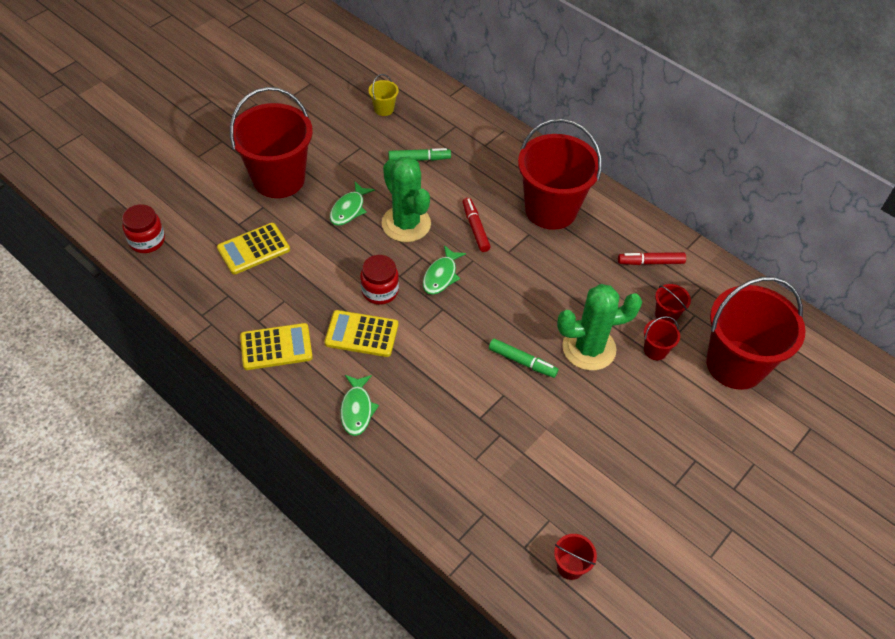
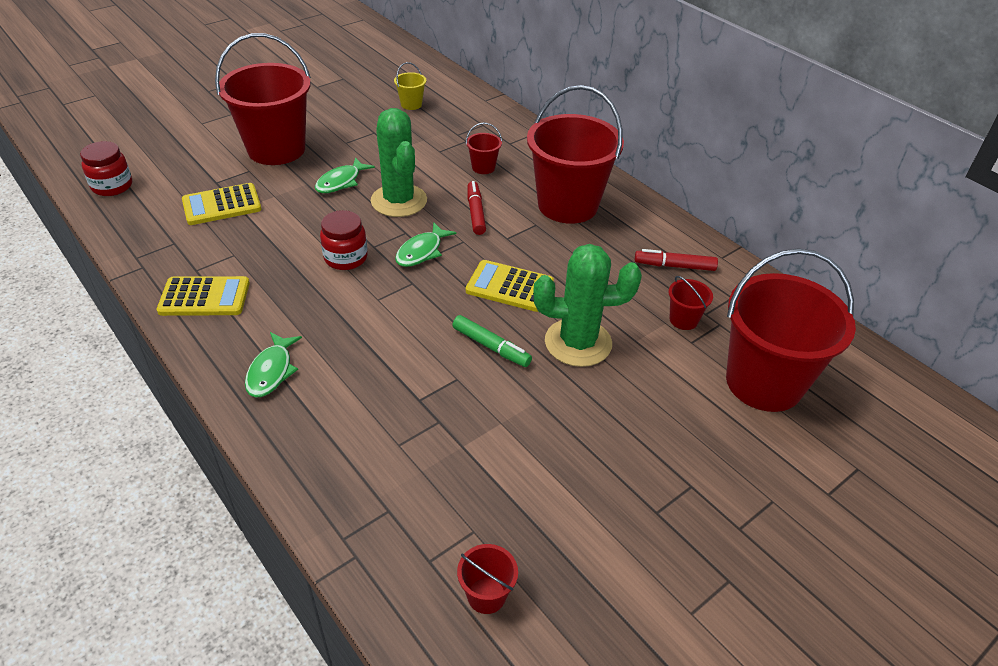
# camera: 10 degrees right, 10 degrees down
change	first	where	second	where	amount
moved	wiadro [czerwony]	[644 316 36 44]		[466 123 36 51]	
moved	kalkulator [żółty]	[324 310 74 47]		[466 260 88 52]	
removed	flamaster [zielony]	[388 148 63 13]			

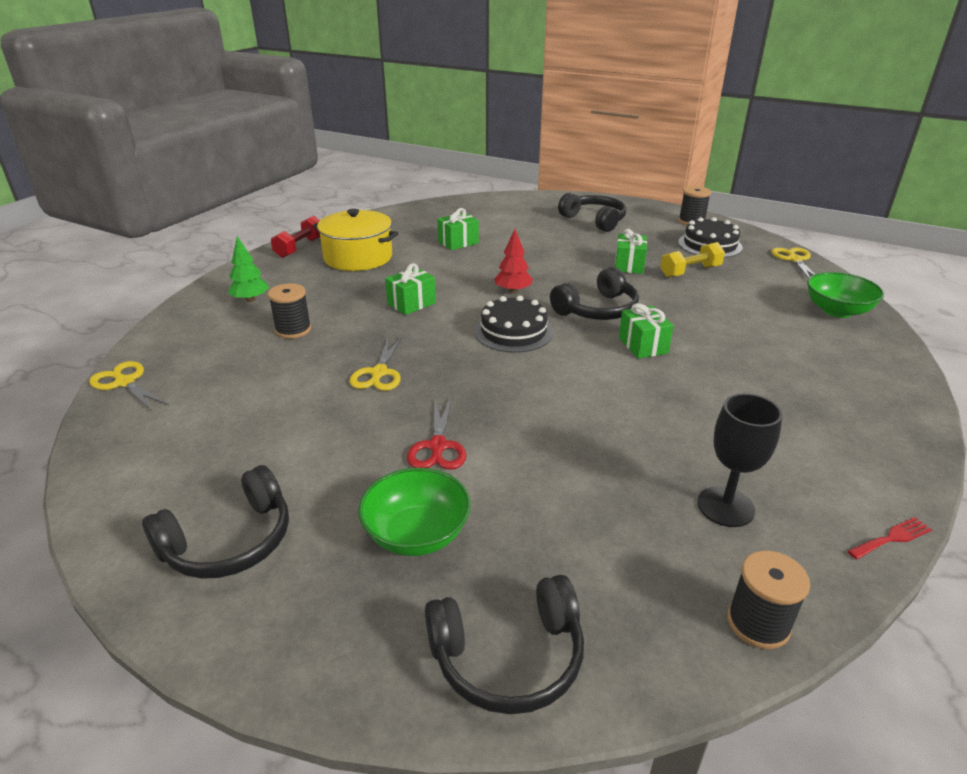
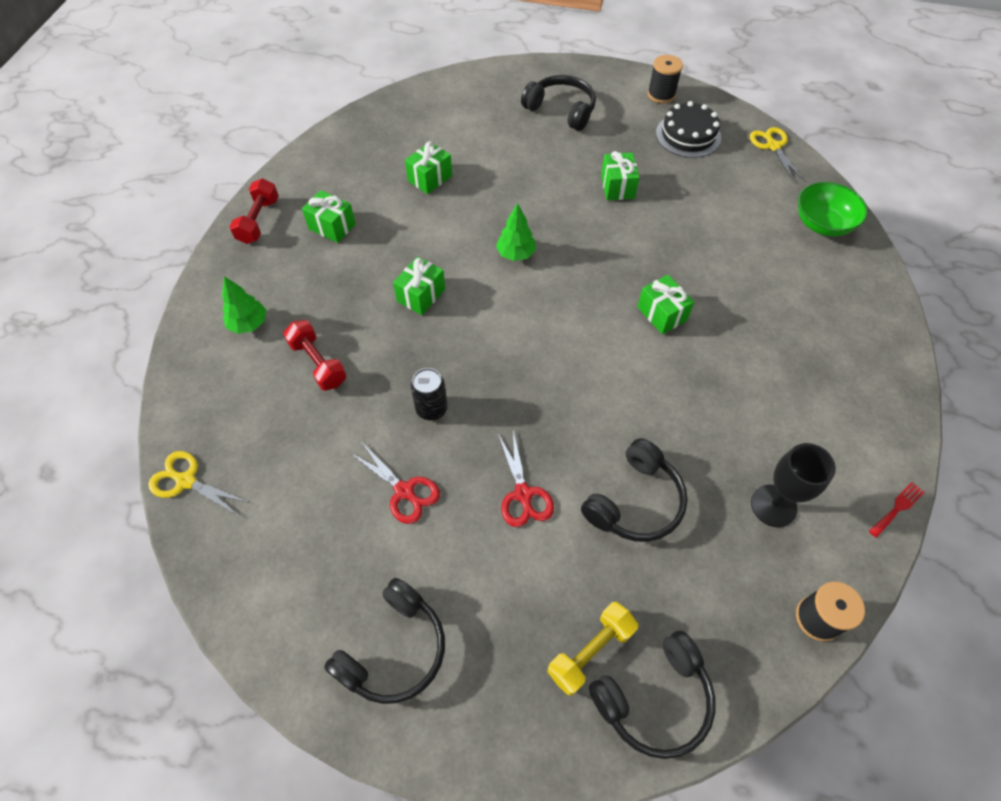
# camera: 15 degrees left, 25 degrees up
change	first	where	second	where	amount
replaced	szpulka [czarny]	[268 283 43 56]	hantel [czerwony]	[283 320 64 71]	
replaced	garnek [żółty]	[313 209 86 62]	prezent [zielony]	[302 190 54 53]	
added			nożyczki [czerwony]	[351 443 89 81]	
replaced	nożyczki [żółty]	[349 337 53 54]	puszka [czarny]	[411 368 37 52]	
recoloured	drzewko [czerwony]	[494 229 39 65]	drzewko [zielony]	[496 203 40 58]	
moved	hantel [żółty]	[660 242 65 36]		[547 602 91 94]	
moved	słuchawki [czarny]	[550 267 89 53]		[581 438 107 104]	
removed	miska [zielony]	[358 468 113 88]			
removed	tort [czarny]	[475 296 78 57]			

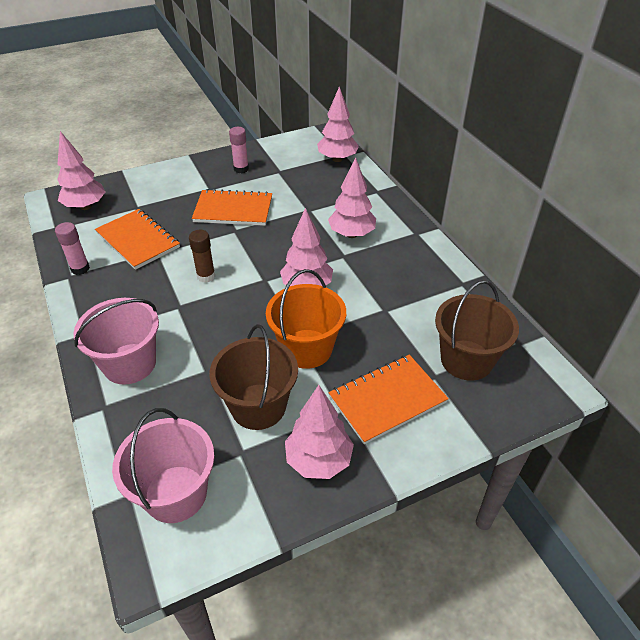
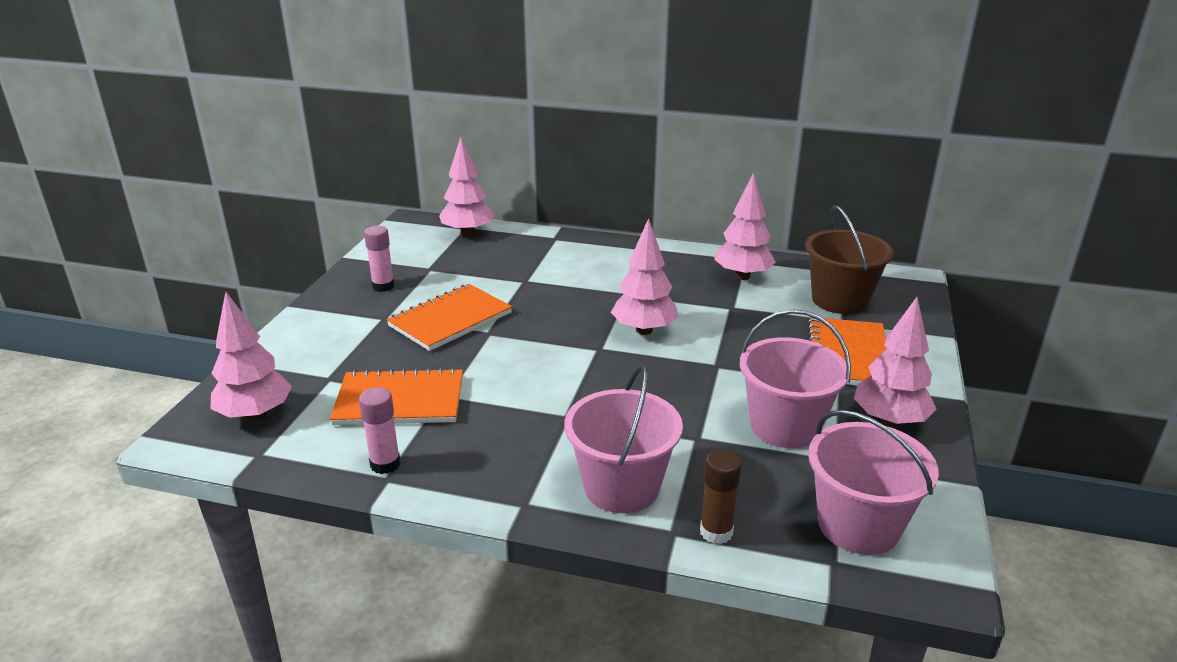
# camera: 50 degrees left, 15 degrees down
change	first	where	second	where	amount
moved	klej w sztyfcie [brązowy]	[189 230 26 53]		[700 450 42 94]	
moved	drzewko [różowy]	[328 157 48 81]		[714 172 62 108]	
recoloured	wiadro [brązowy]	[210 324 88 106]	wiadro [różowy]	[740 309 111 139]	
removed	wiadro [pomarańczowy]	[266 269 80 100]			

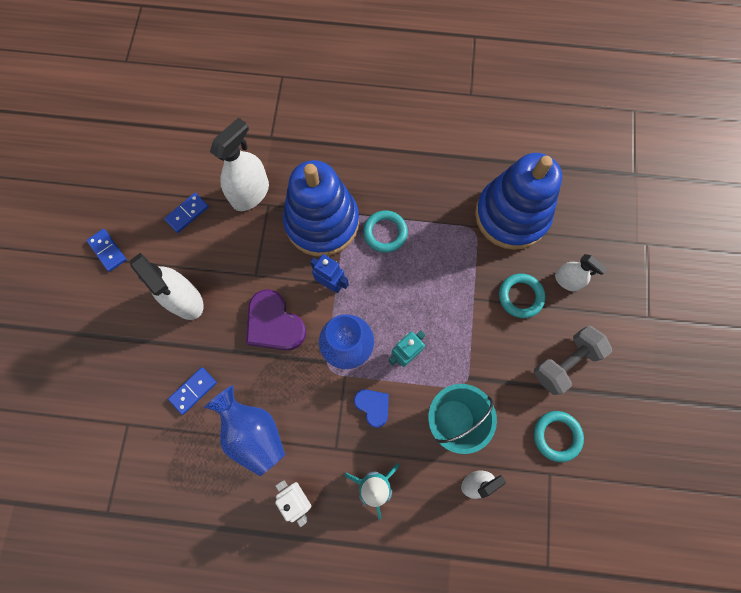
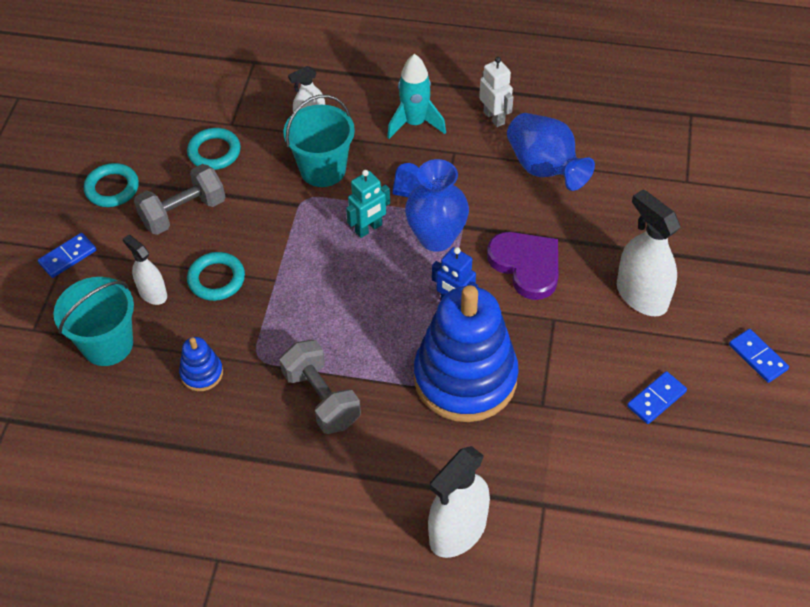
# camera: 175 degrees left, 20 degrees down
change	first	where	second	where	amount
moved	kostka domina [niebieski]	[168 367 49 48]		[38 233 59 45]	
added			wiadro [turkusowy]	[53 277 81 89]	
moved	pierścień [turkusowy]	[363 210 45 43]		[84 163 55 44]	
resized	zabawka nakładanka [niebieski]	[475 153 87 97]		[179 337 44 54]	x0.42
added			hantel [szary]	[280 340 81 94]	
moved	spryskiwacz [biały]	[210 117 59 94]		[428 446 62 112]	

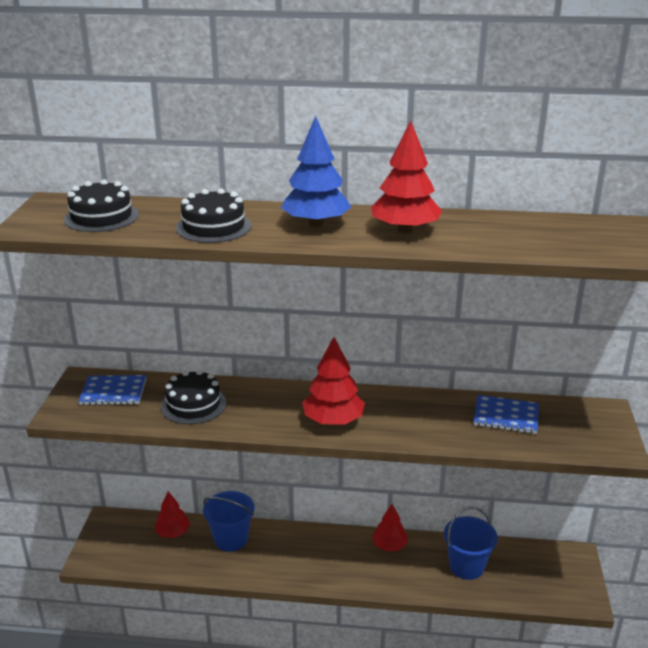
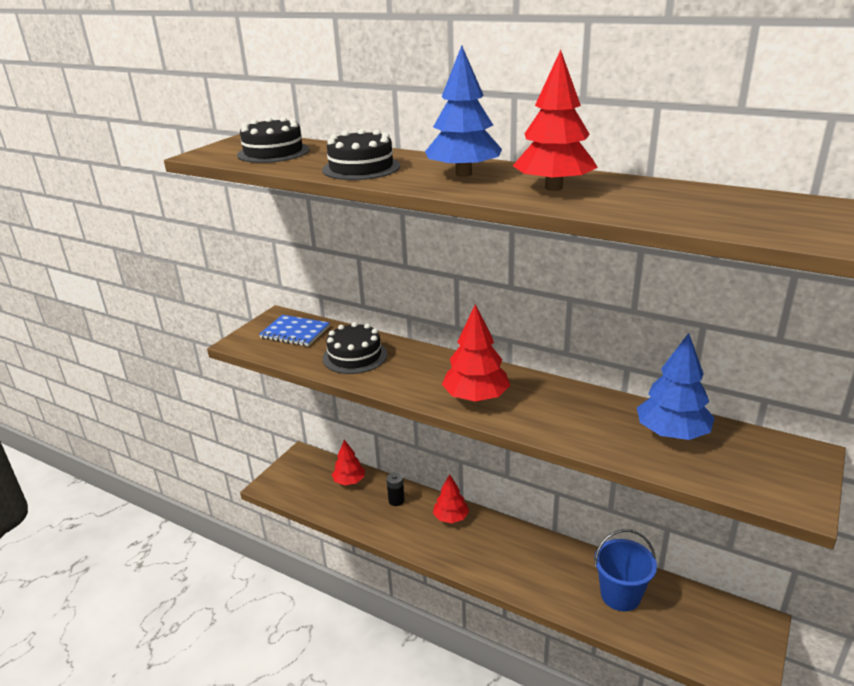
# camera: 25 degrees right, 0 degrees up
change	first	where	second	where	amount
replaced	wiadro [niebieski]	[203 491 52 61]	bateria [czarny]	[386 472 19 34]	
moved	drzewko [czerwony]	[372 504 35 47]		[433 474 36 49]	
replaced	zeszyt [niebieski]	[473 395 66 39]	drzewko [niebieski]	[637 333 78 107]	

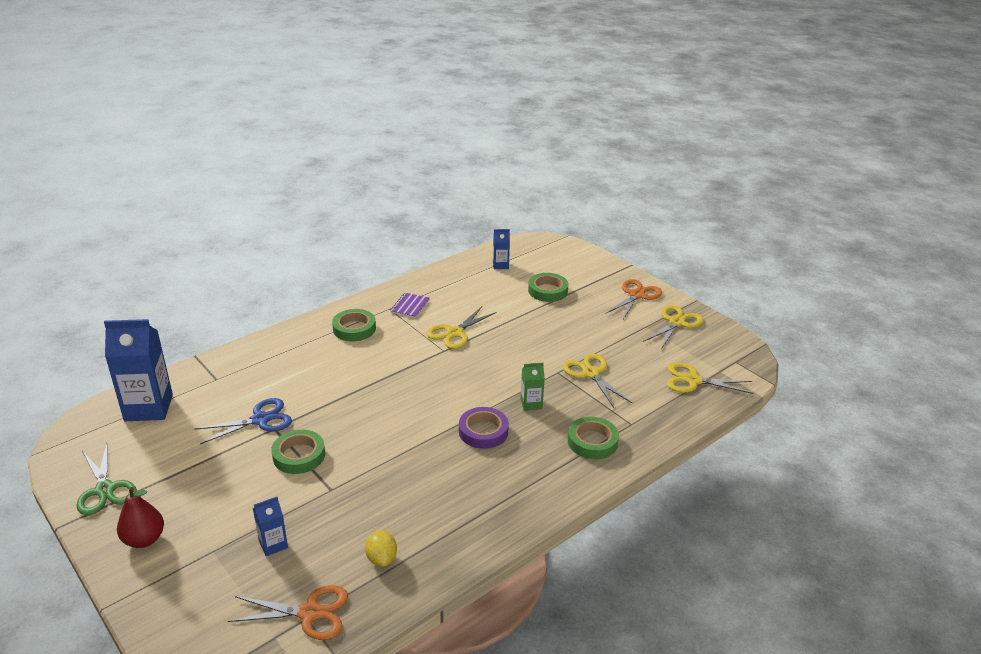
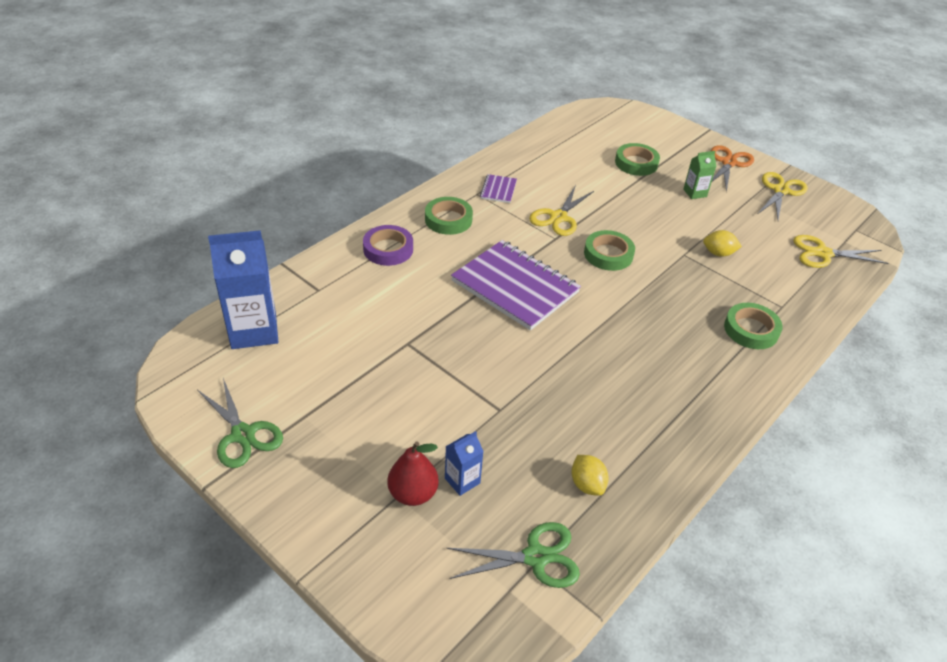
# camera: 10 degrees left, 10 degrees up
change	first	where	second	where	amount
moved	taśma klejąca [fioletowy]	[459 407 50 42]		[363 225 50 41]	
moved	gruszka [czerwony]	[117 487 47 61]		[388 441 51 65]	
recoloured	nożyczki [pomarańczowy]	[228 585 120 55]	nożyczki [zielony]	[446 522 134 66]	
added			zeszyt [fioletowy]	[451 240 130 90]	
moved	taśma klejąca [zielony]	[271 430 54 44]		[584 230 51 41]	
moved	karton mleka [zielony]	[521 363 24 48]		[683 151 33 48]	
replaced	nożyczki [żółty]	[562 354 70 54]	cytryna [żółty]	[703 230 39 27]	
removed	nożyczki [niebieski]	[195 398 97 46]			
removed	karton mleka [niebieski]	[493 229 17 40]			

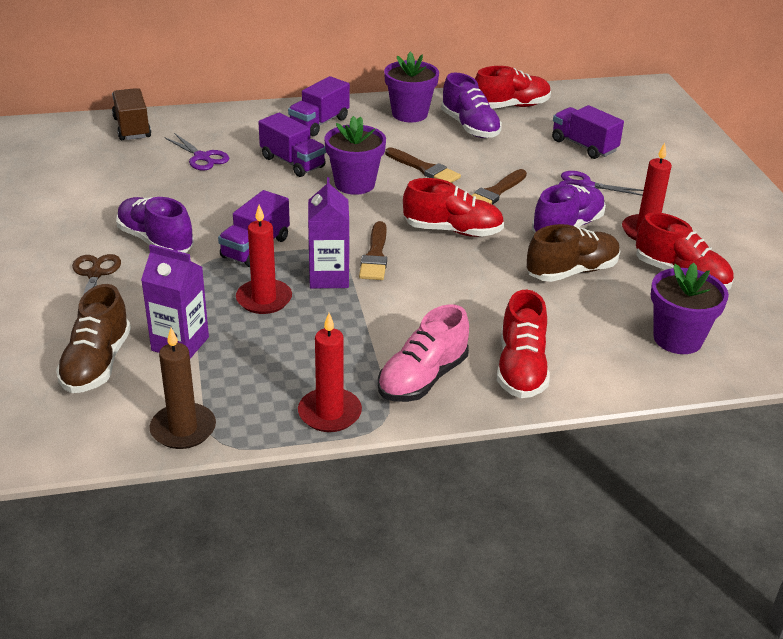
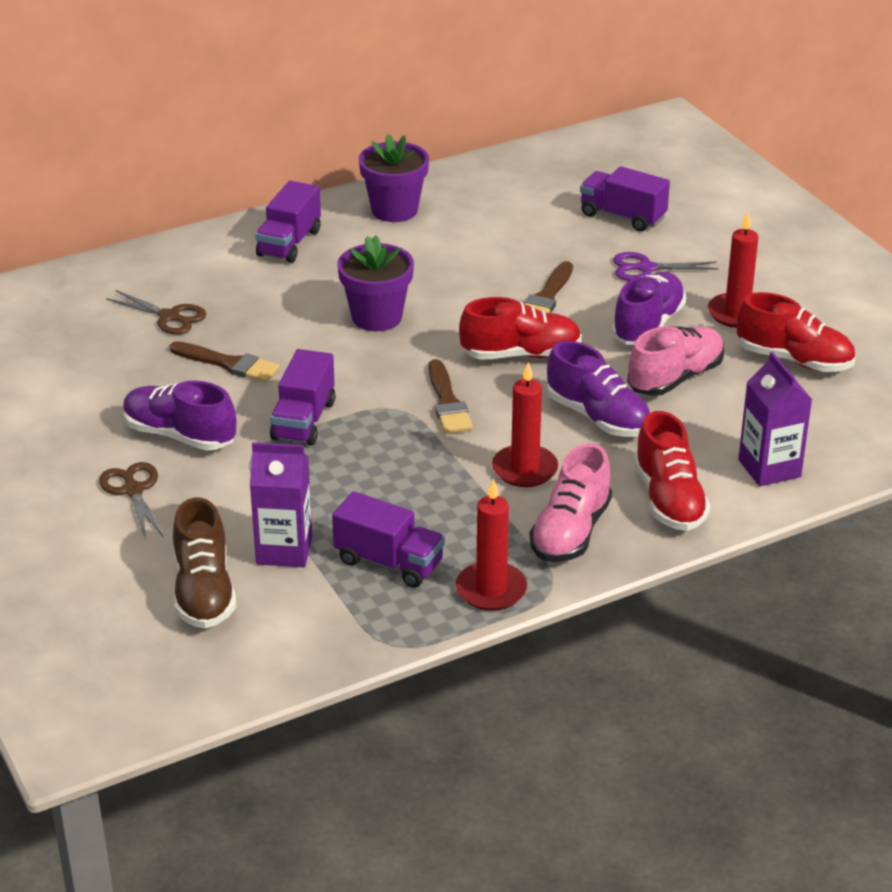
# camera: 15 degrees left, 0 degrees up
change	first	where	second	where	amount
recoloured	nożyczki [fioletowy]	[164 133 65 38]	nożyczki [brązowy]	[106 290 101 45]	
moved	pędzel [brązowy]	[385 147 76 36]		[170 341 110 41]	
moved	ciężarówka [fioletowy]	[258 113 68 64]		[332 491 113 97]	
moved	świeca [czerwony]	[236 205 56 109]		[492 362 66 125]	
moved	but [fioletowy]	[441 72 61 66]		[547 341 104 96]	
recoloured	but [brązowy]	[527 224 93 58]	but [różowy]	[627 326 97 70]	
moved	karton mleka [fioletowy]	[308 177 41 111]		[738 352 74 135]	
removed	ciężarówka [brązowy]	[112 88 39 52]			
removed	świeca [brązowy]	[150 328 66 121]			
removed	but [czerwony]	[475 66 76 43]			
removed	doniczka [fioletowy]	[651 263 78 91]			

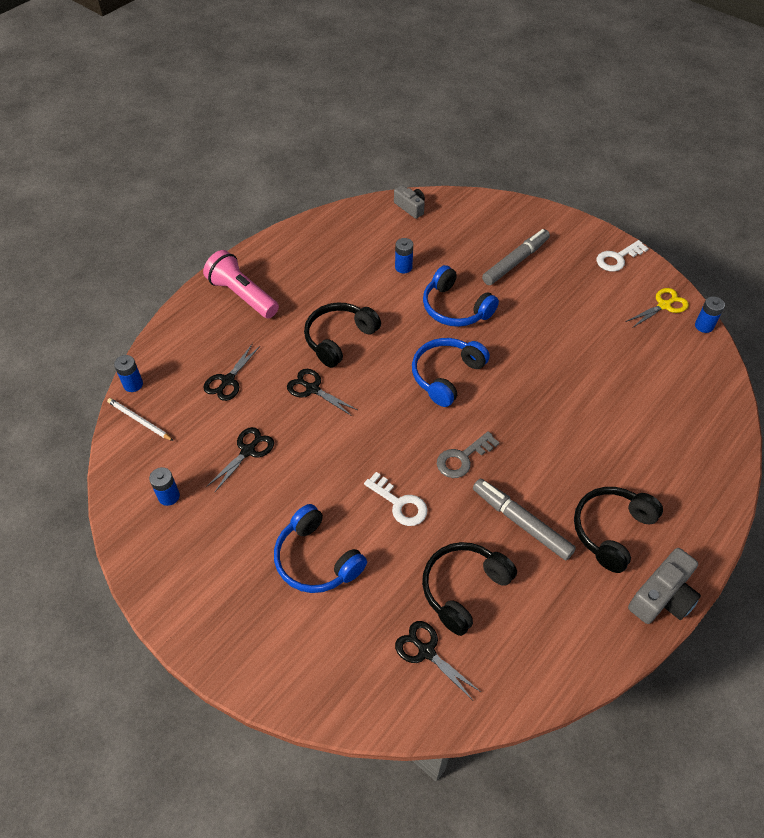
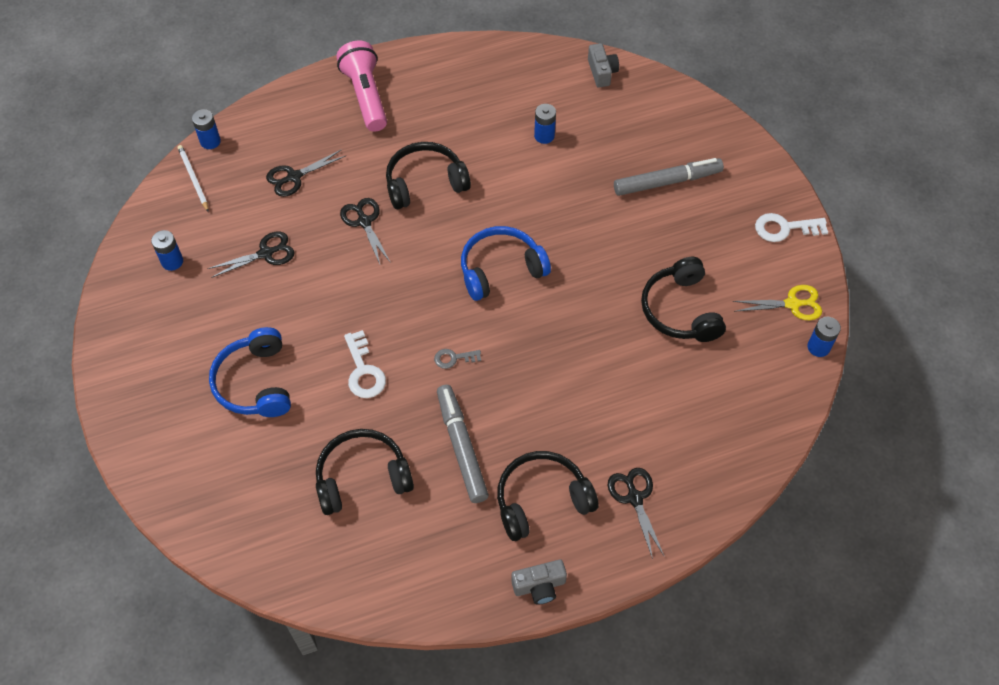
# camera: 30 degrees right, 5 degrees up
change	first	where	second	where	amount
resized	klucz [szary]	[437 431 62 47]		[434 349 47 20]	x0.61
resized	aparat fotograficzny [szary]	[628 548 73 76]		[511 560 56 44]	x0.65
moved	nożyczki [czarny]	[395 621 86 79]		[608 468 57 91]	
added			słuchawki [czarny]	[641 257 85 85]	
removed	słuchawki [niebieski]	[423 265 76 62]			

